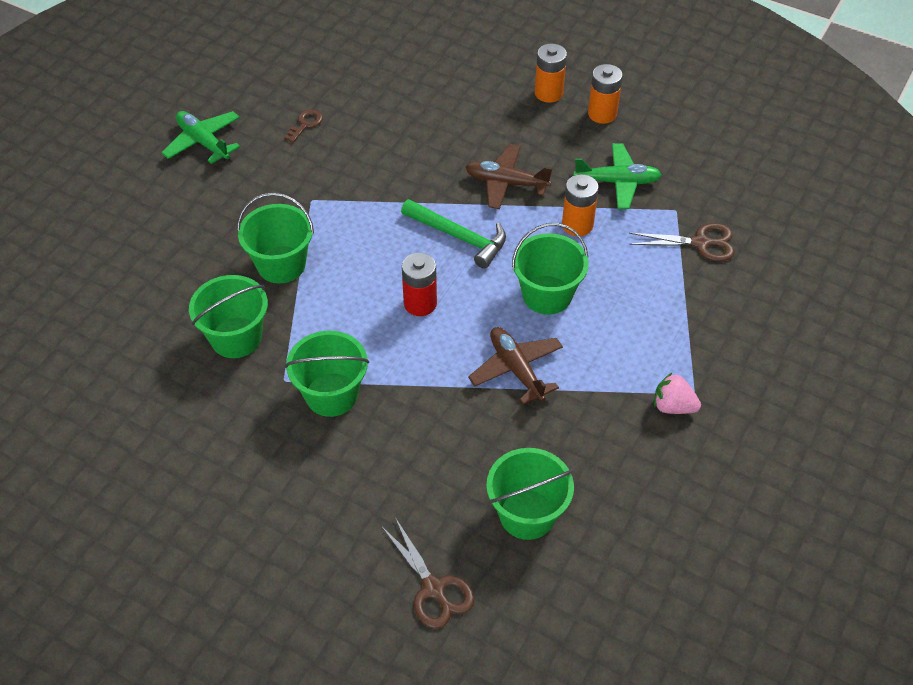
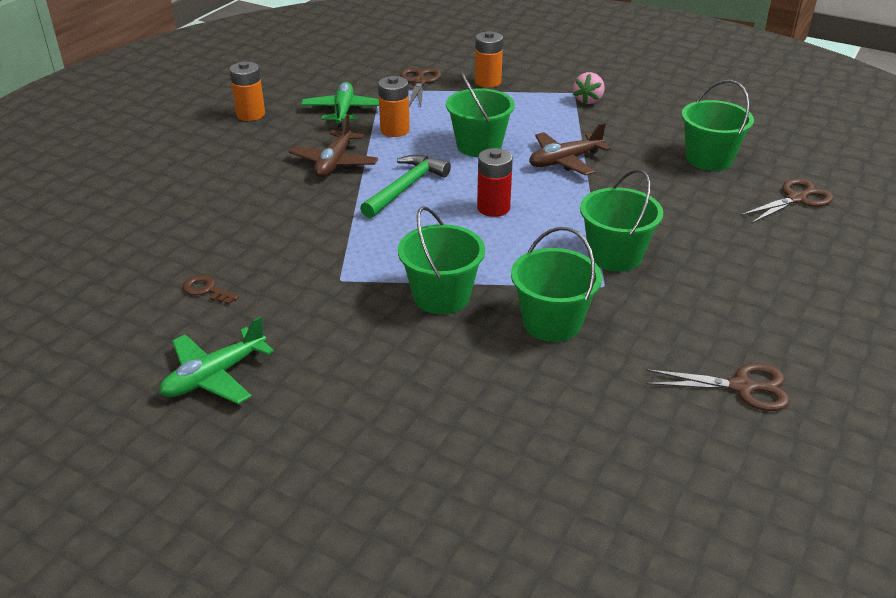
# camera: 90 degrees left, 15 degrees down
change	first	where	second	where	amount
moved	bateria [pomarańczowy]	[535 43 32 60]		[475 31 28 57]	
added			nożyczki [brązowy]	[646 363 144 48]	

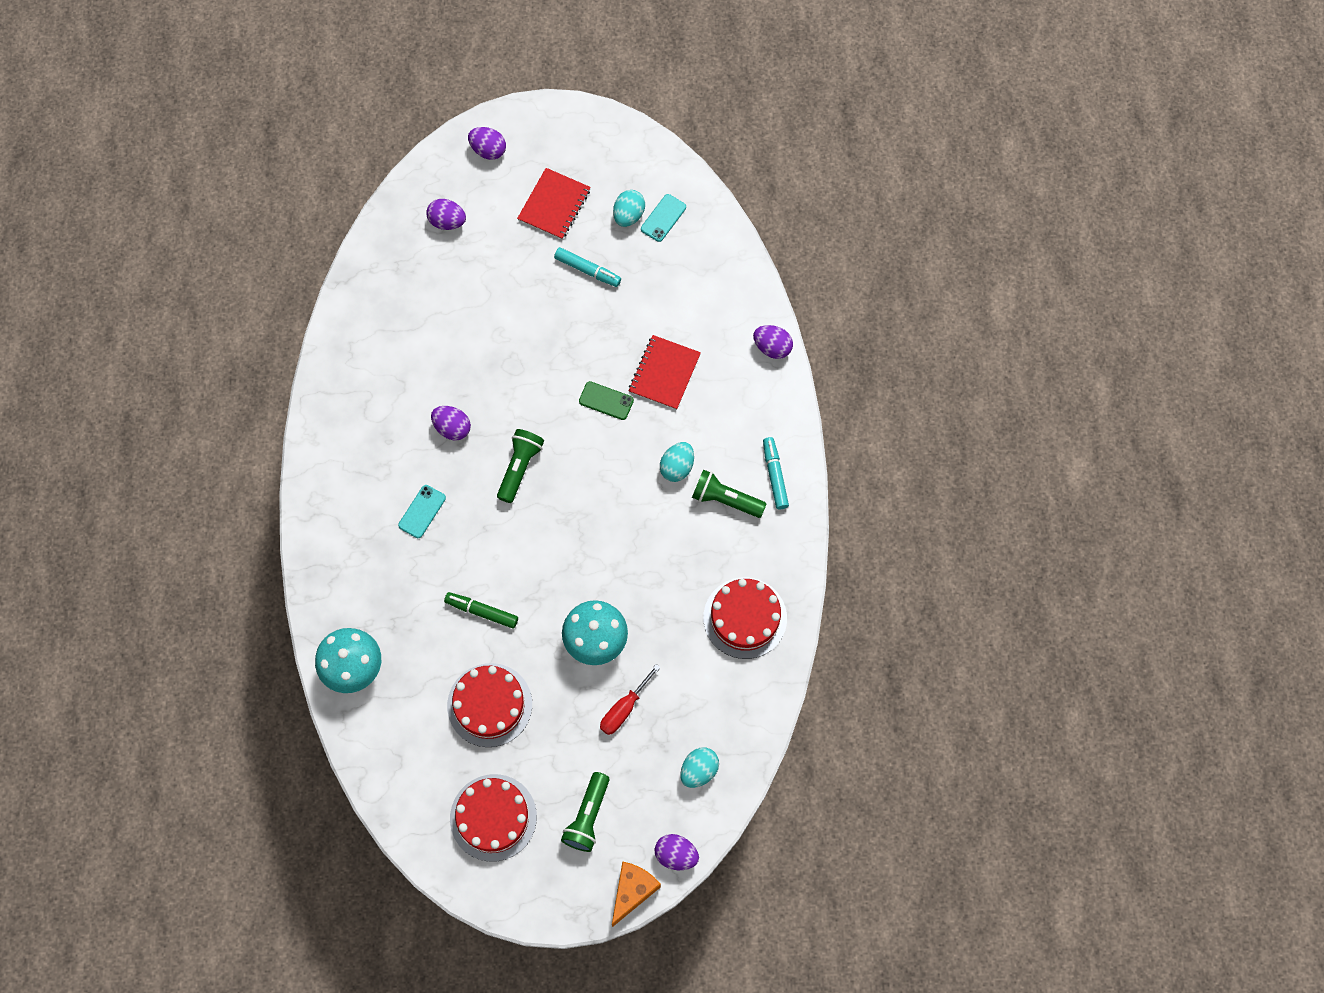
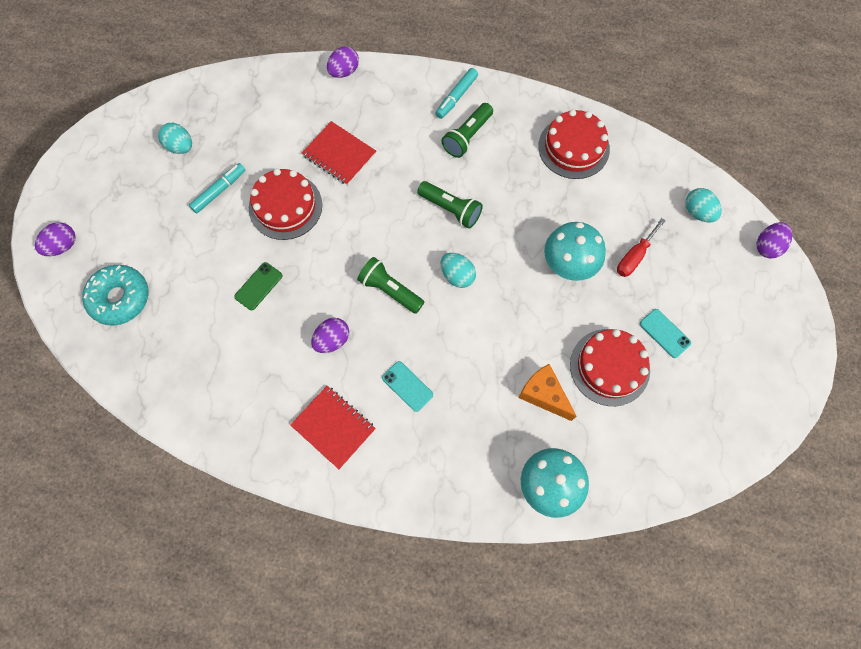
# camera: 75 degrees left, 0 degrees up
change	first	where	second	where	amount
replaced	jajko [fioletowy]	[426 199 40 31]	donut [turkusowy]	[82 265 66 61]	
moved	telefon [zielony]	[579 381 55 39]		[234 262 49 48]	
moved	tort [czerwony]	[450 774 87 88]		[249 168 73 72]	
moved	zeszyt [czerwony]	[517 168 74 72]		[290 386 86 83]	
moved	latarka [zielony]	[561 772 48 80]		[417 181 66 48]	
turned	flamaster [turkusowy]	[763 437 26 72]		[435 68 43 51]	60 degrees counterclockwise
moved	jajko [turkusowy]	[660 442 34 40]		[441 253 35 35]	
moved	ser [pomarańczowy]	[612 861 49 66]		[518 364 58 57]	
turned	śrubokręt [czerwony]	[600 664 61 71]		[617 218 49 59]	75 degrees clockwise
moved	telefon [turkusowy]	[641 194 45 48]		[640 309 51 49]	
removed	flamaster [zielony]	[444 592 74 37]			

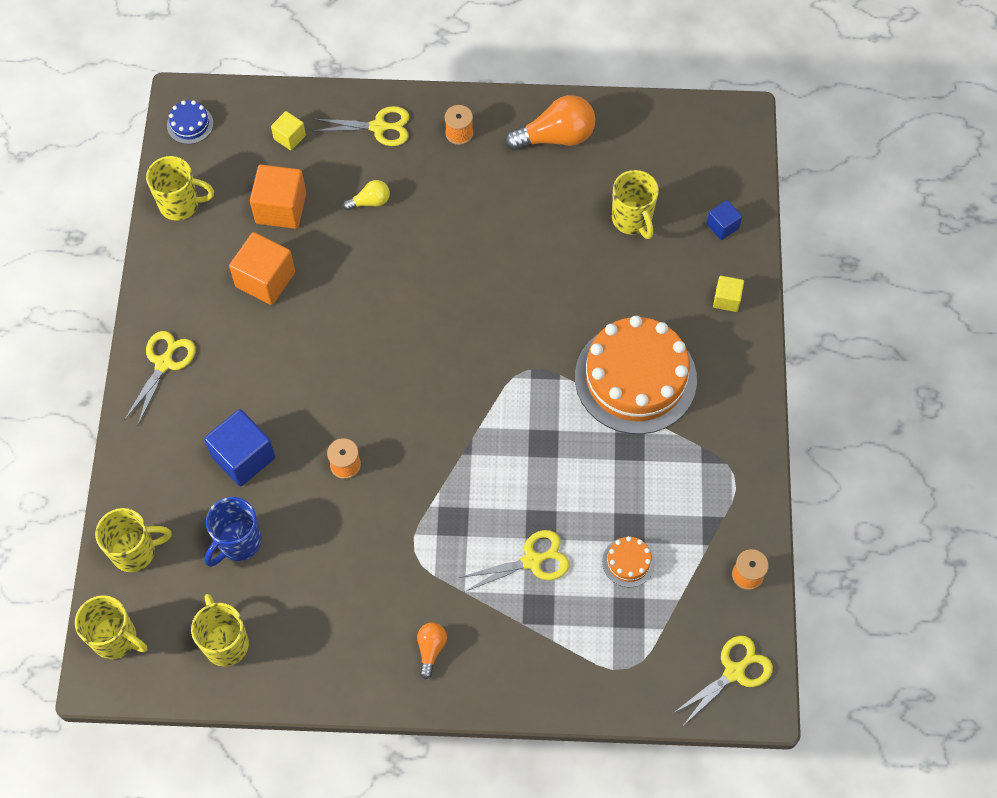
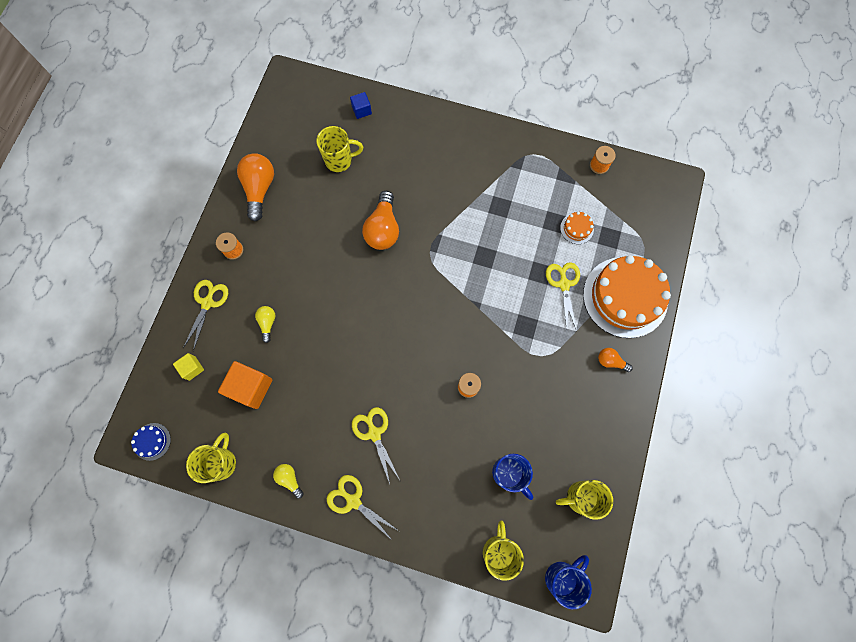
# camera: 75 degrees left, 10 degrees up
change	first	where	second	where	amount
added			żarówka [żółty]	[273 464 31 35]	
moved	nożyczki [żółty]	[672 636 101 91]		[352 407 48 77]	
added			żarówka [pomarańczowy]	[362 191 37 59]	
recoloured	kubek [żółty]	[75 595 72 64]	kubek [niebieski]	[545 555 47 54]	
moved	tort [pomarańczowy]	[575 316 122 118]		[583 255 88 83]	
removed	sześcian [niebieski]	[204 409 72 77]			
removed	sześcian [pomarańczowy]	[229 232 66 73]			
removed	sześcian [żółty]	[713 276 31 36]			

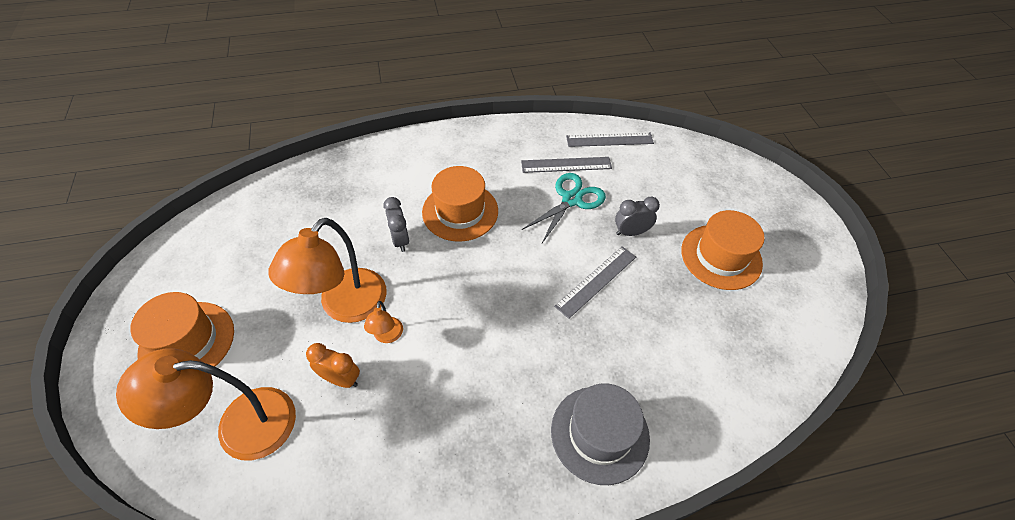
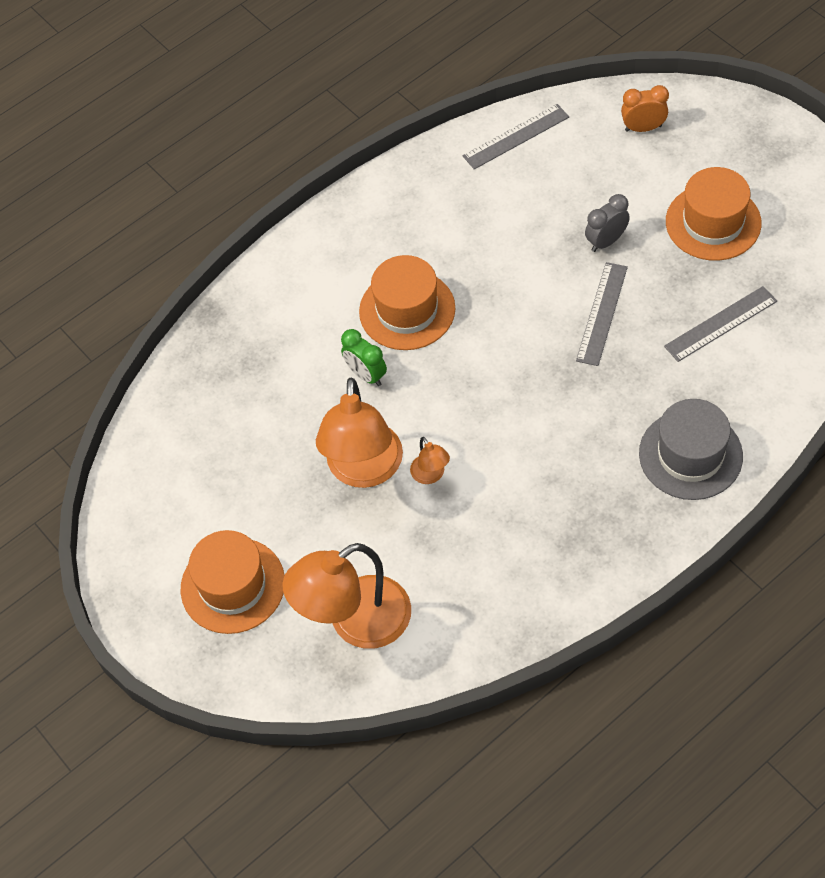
# camera: 20 degrees left, 5 degrees up
change	first	where	second	where	amount
recoloured	budzik [szary]	[383 197 26 55]	budzik [zielony]	[341 329 46 57]	
moved	budzik [pomarańczowy]	[306 343 54 45]		[621 85 48 47]	
moved	linijka [szary]	[521 157 91 16]		[664 286 113 76]	
removed	nożyczki [turkusowy]	[522 173 84 70]			

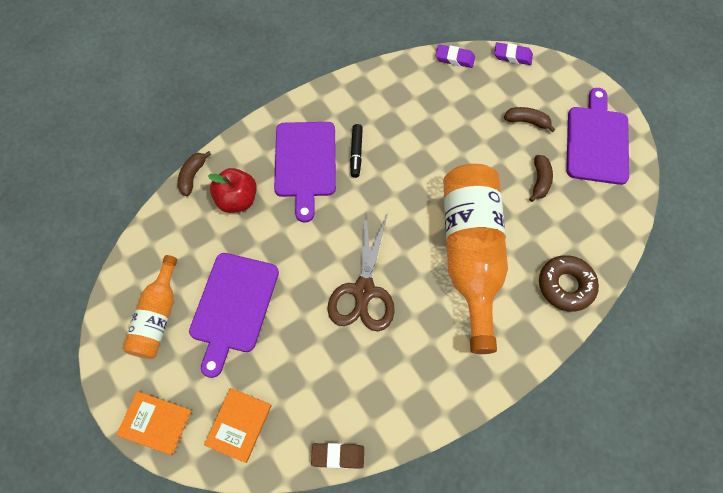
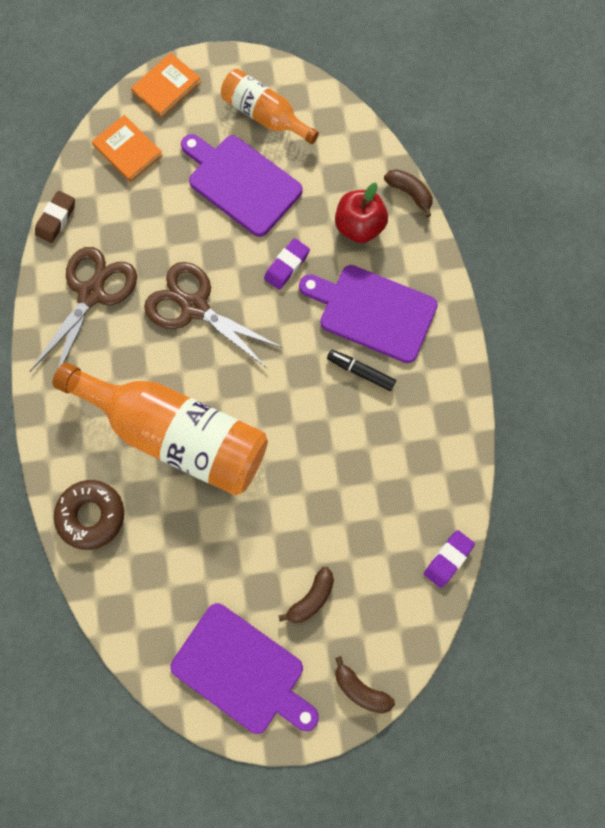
# camera: 115 degrees right, 10 degrees up
change	first	where	second	where	amount
added			nożyczki [brązowy]	[30 247 107 125]	
moved	gumka do mazania [fioletowy]	[494 42 39 23]		[264 238 46 52]	
moved	banan [brązowy]	[529 155 24 47]		[335 656 60 58]	

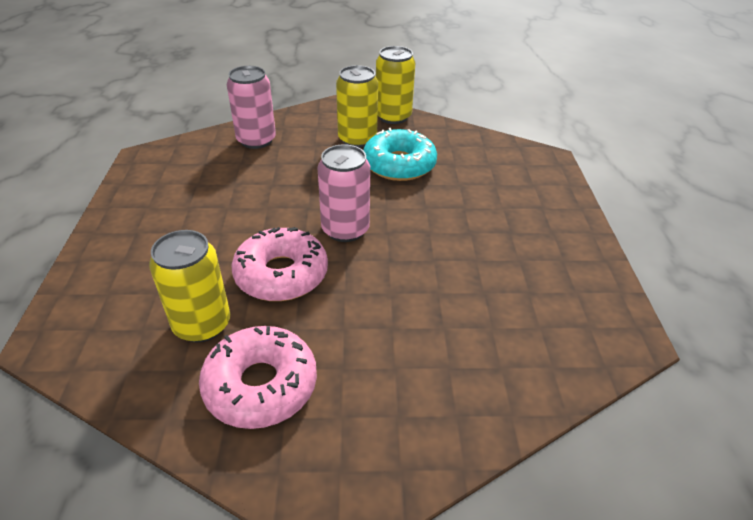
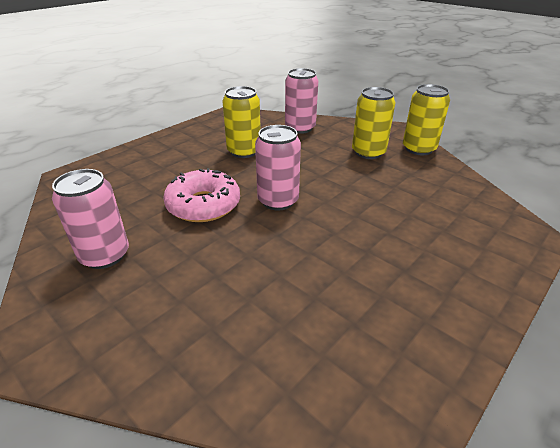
# camera: 45 degrees right, 5 degrees down
change	first	where	second	where	amount
replaced	donut [różowy]	[199 326 118 103]	puszka [różowy]	[52 169 77 100]	
moved	puszka [żółty]	[149 230 81 112]		[222 86 39 72]	
removed	donut [turkusowy]	[363 128 74 53]			

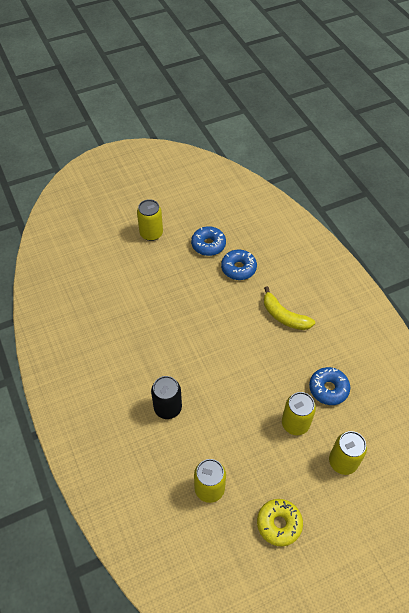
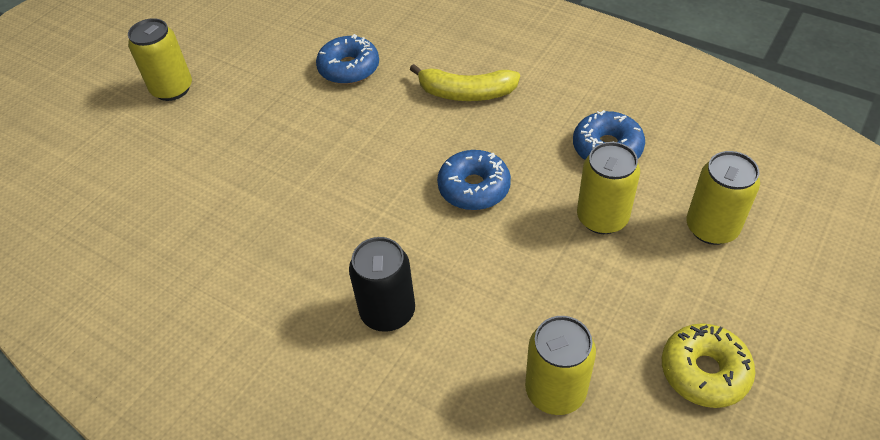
# camera: 30 degrees left, 5 degrees down
change	first	where	second	where	amount
moved	donut [niebieski]	[191 226 35 30]		[437 150 74 60]	

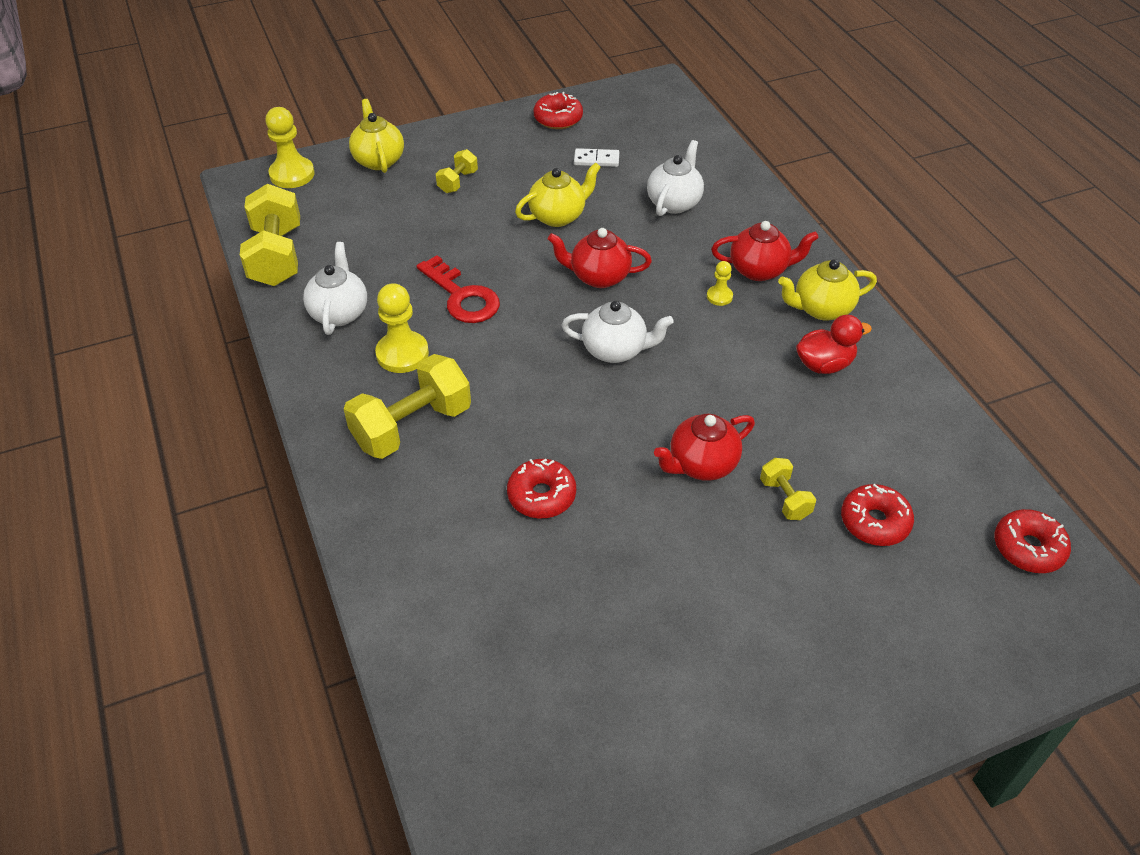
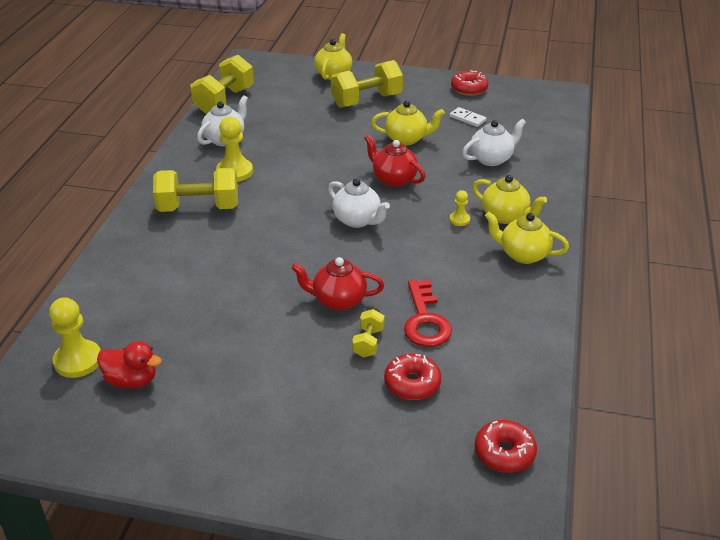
# camera: 35 degrees right, 10 degrees down
change	first	where	second	where	amount
moved	pionek [żółty]	[265 107 50 81]		[49 297 52 81]	
moved	kaczka [czerwony]	[796 315 76 59]		[97 341 65 48]	
resized	hantel [żółty]	[436 149 42 44]		[331 60 72 48]	x2.00
moved	klucz [czerwony]	[417 255 83 68]		[404 280 48 67]	
recoloured	imbryk [czerwony]	[711 221 108 60]	imbryk [żółty]	[472 175 75 49]	
removed	donut [czerwony]	[507 459 69 59]			

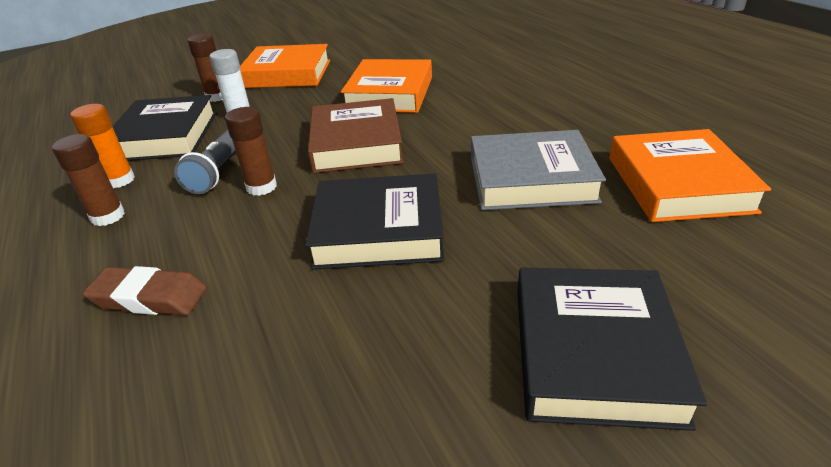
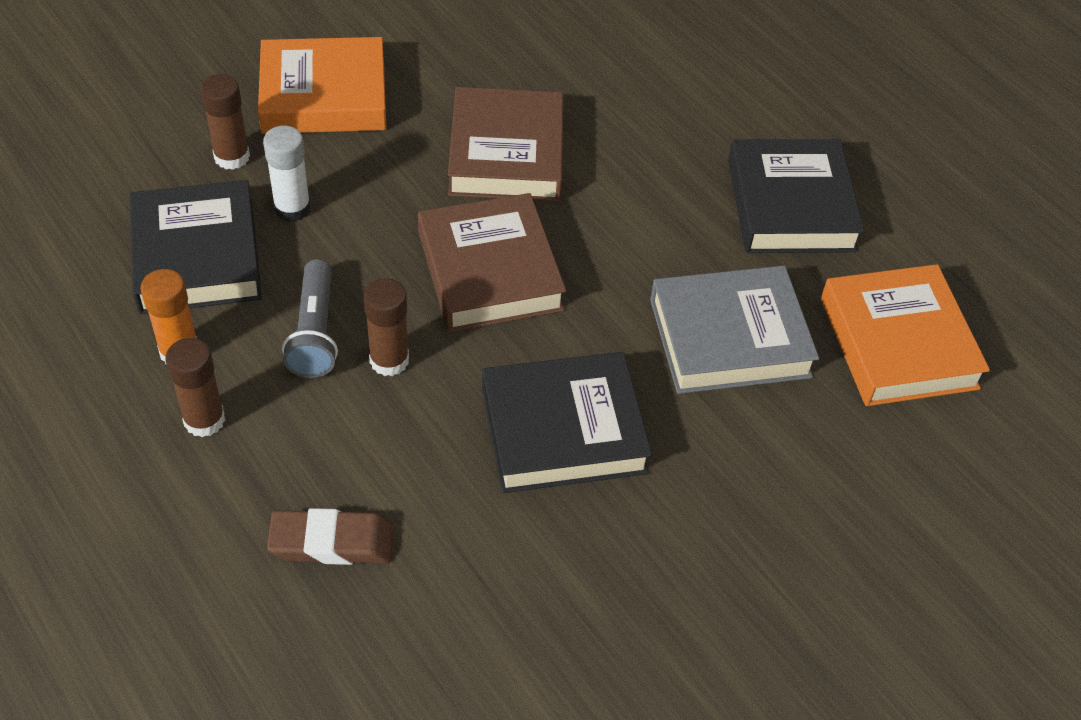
# camera: 15 degrees left, 15 degrees up
change	first	where	second	where	amount
recoloured	książka [pomarańczowy]	[341 59 91 54]	książka [brązowy]	[448 87 116 114]	
moved	książka [czarny]	[517 268 190 163]		[728 139 137 114]	

